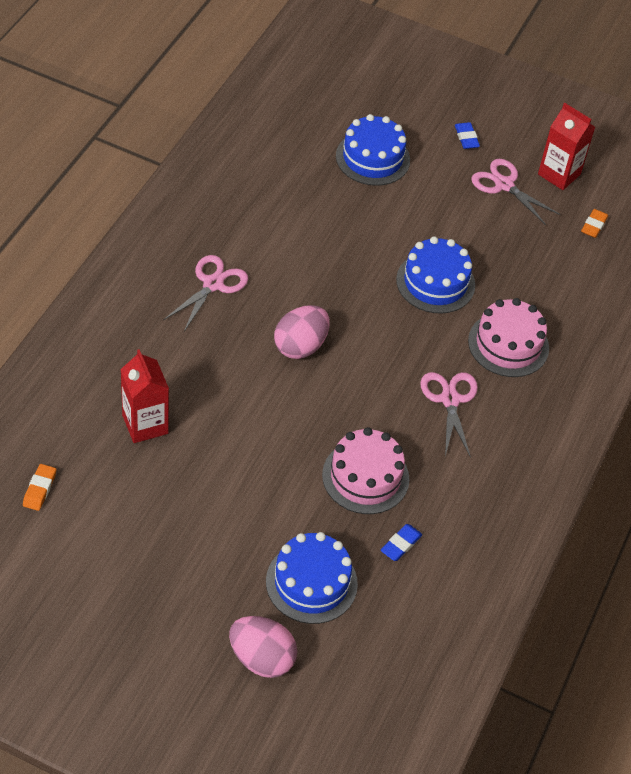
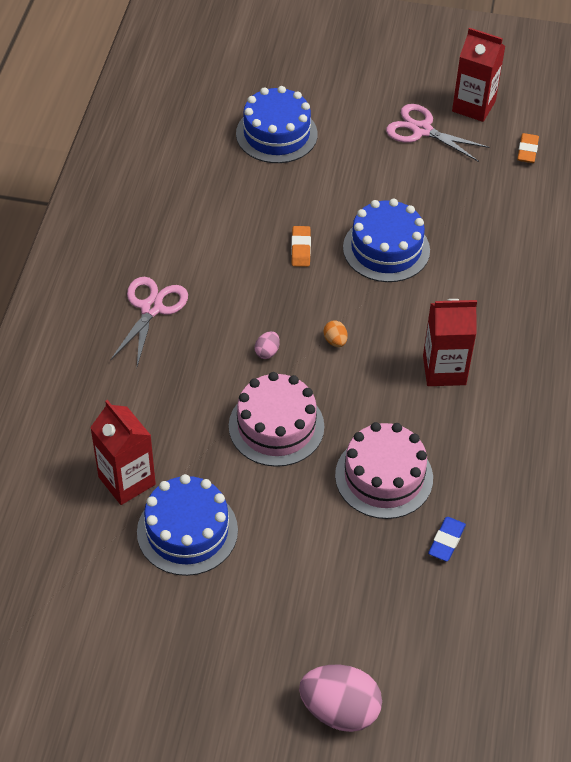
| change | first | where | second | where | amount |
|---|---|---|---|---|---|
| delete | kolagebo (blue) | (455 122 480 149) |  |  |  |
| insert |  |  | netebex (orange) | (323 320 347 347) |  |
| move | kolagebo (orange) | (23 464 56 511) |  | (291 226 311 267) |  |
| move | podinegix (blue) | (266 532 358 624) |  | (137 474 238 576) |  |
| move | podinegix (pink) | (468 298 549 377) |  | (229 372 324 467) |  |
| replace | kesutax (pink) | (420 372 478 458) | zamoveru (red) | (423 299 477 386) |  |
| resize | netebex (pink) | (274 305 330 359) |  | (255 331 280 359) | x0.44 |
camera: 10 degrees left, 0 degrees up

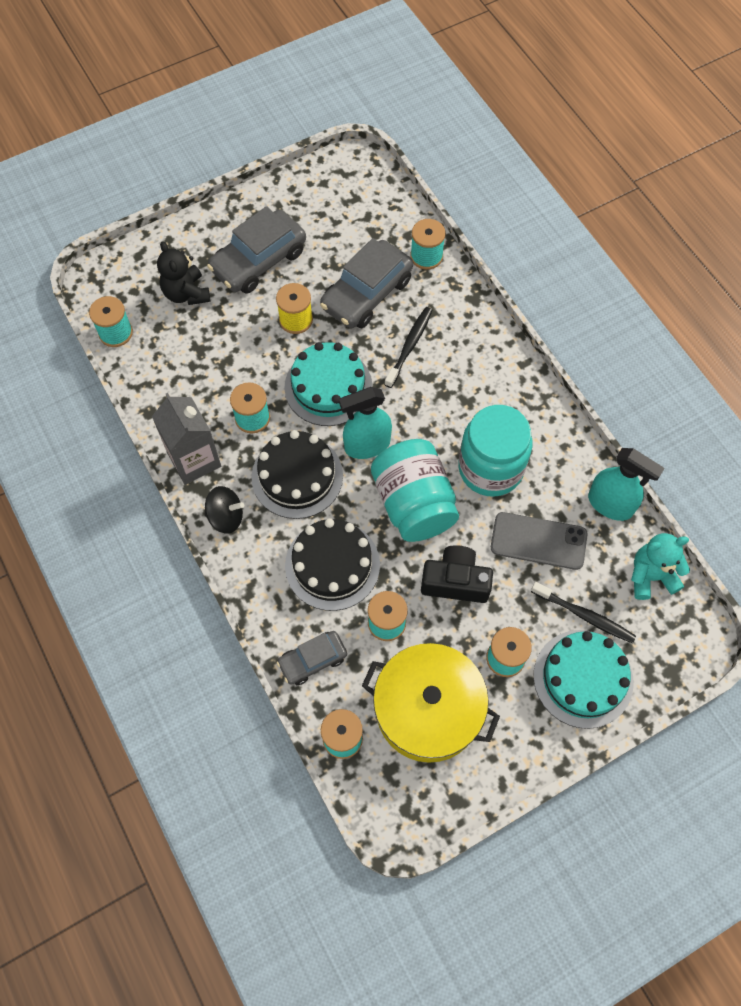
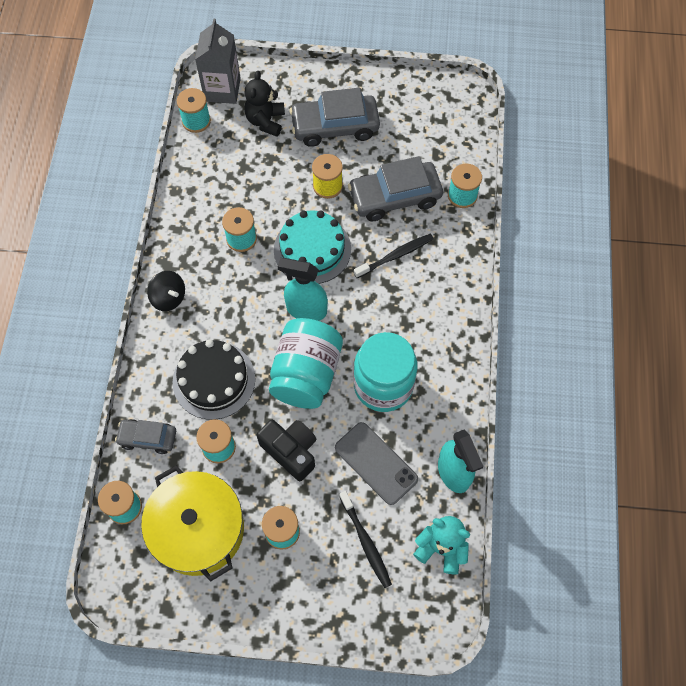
| change | first | where | second | where | amount |
|---|---|---|---|---|---|
| delete | podinegix (black) | (251 430 343 519) |  |  |  |
| delete | podinegix (turquoise) | (534 630 634 729) |  |  |  |
| move | zamoveru (grey) | (152 393 221 485) |  | (195 18 241 104) |  |
camera: 35 degrees right, 0 degrees up

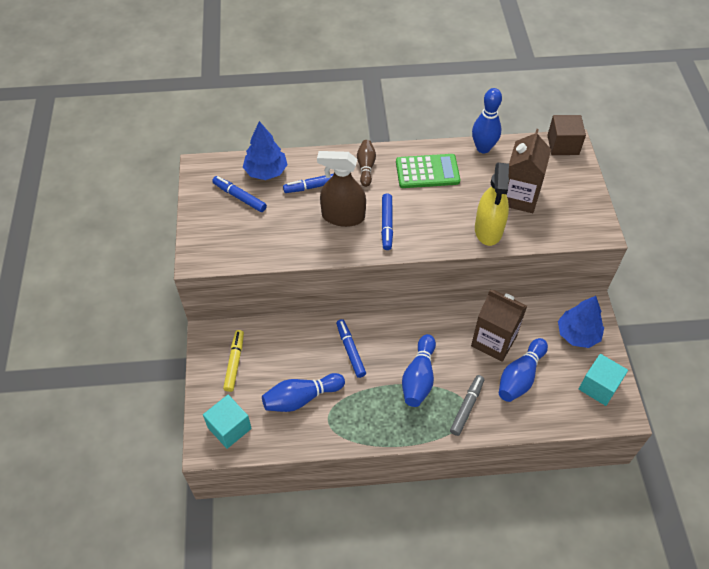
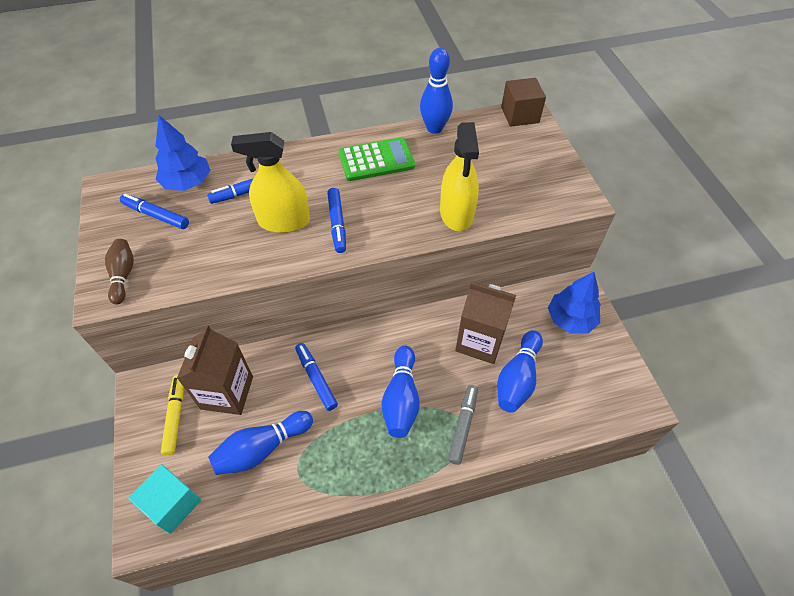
| change | first | where | second | where | amount |
|---|---|---|---|---|---|
| delete | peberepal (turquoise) | (579 354 628 406) |  |  |  |
| move | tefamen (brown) | (357 140 376 187) |  | (105 239 134 305) |  |
| move | zamoveru (brown) | (506 129 551 213) |  | (177 325 253 415) |  |
| recolor | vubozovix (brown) | (317 151 366 227) | vubozovix (yellow) | (231 132 310 233) |  |
camera: 10 degrees left, 0 degrees up

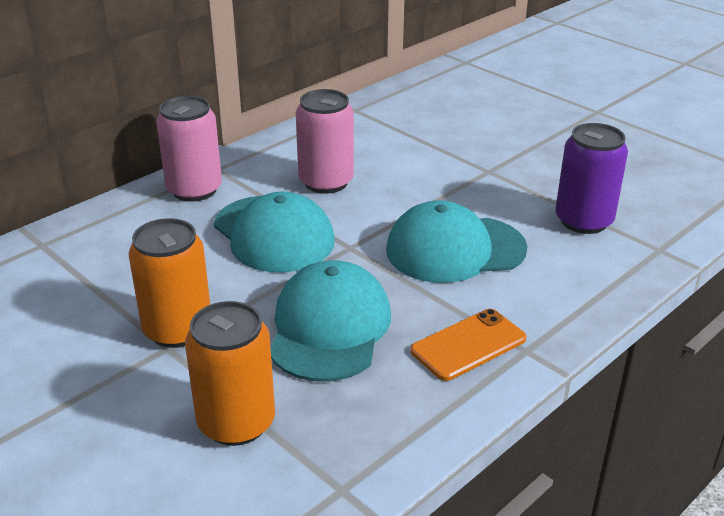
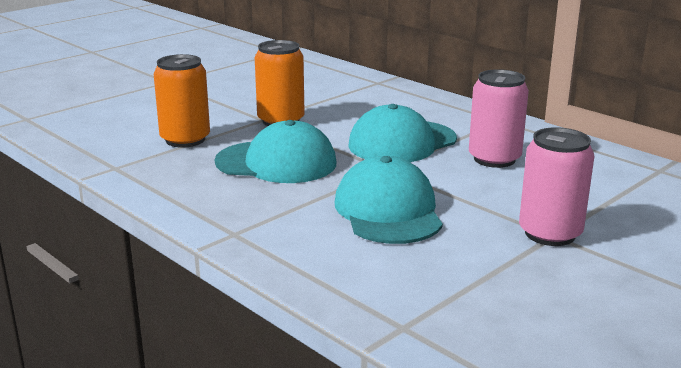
| change | first | where | second | where | amount |
|---|---|---|---|---|---|
| delete | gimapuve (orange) | (410 309 526 381) |  |  |  |
| delete | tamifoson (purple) | (555 123 628 234) |  |  |  |
| move | tamifoson (pink) | (156 96 222 202) |  | (519 127 595 246) |  |
camera: 90 degrees right, 10 degrees down

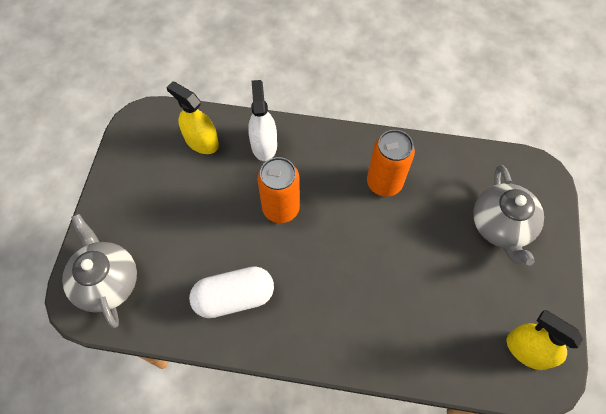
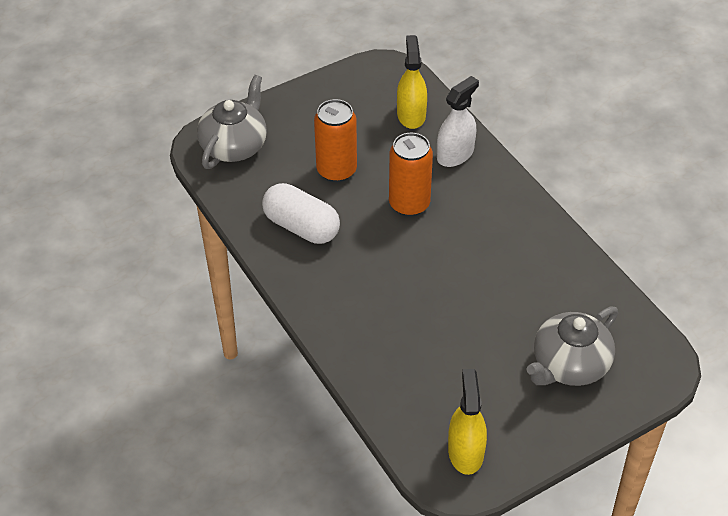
| change | first | where | second | where | amount |
|---|---|---|---|---|---|
| move | tamifoson (orange) | (367 130 415 197) |  | (314 99 357 182) |  |
camera: 50 degrees right, 15 degrees down

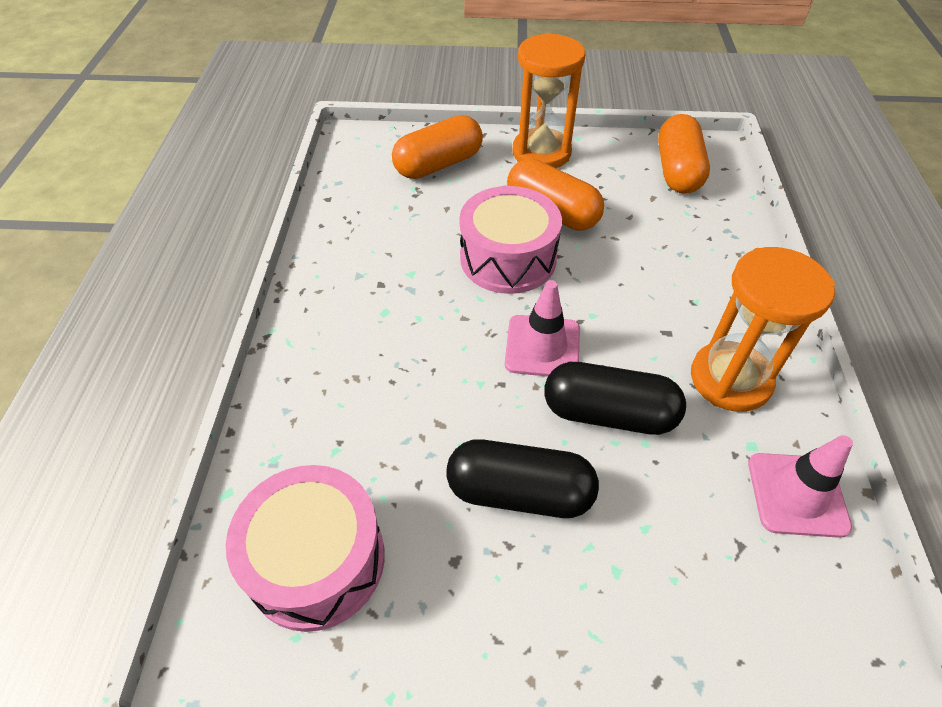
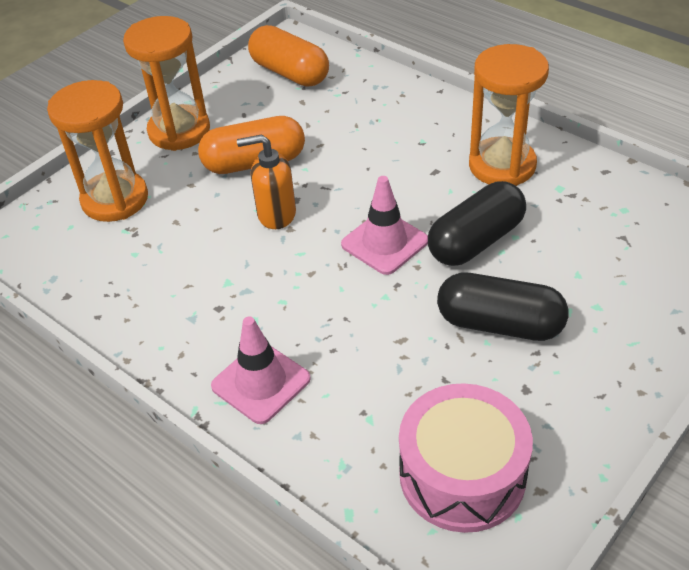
| change | first | where | second | where | amount |
|---|---|---|---|---|---|
| move | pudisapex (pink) | (748 435 853 538) |  | (211 316 310 424) |  |
| replace | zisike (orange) | (392 115 483 179) | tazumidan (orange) | (47 80 148 222) |  |
| replace | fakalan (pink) | (460 186 562 294) | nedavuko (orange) | (237 134 296 229) |  |
| rotate | zisike (black) | (446 439 599 518) |  | (437 273 568 341) | 60 degrees clockwise |
camera: 50 degrees left, 5 degrees down

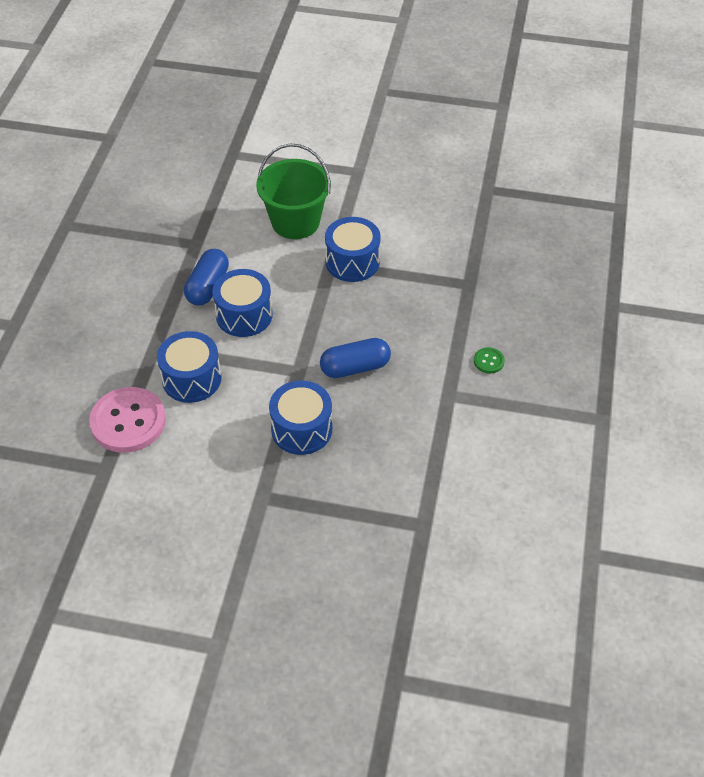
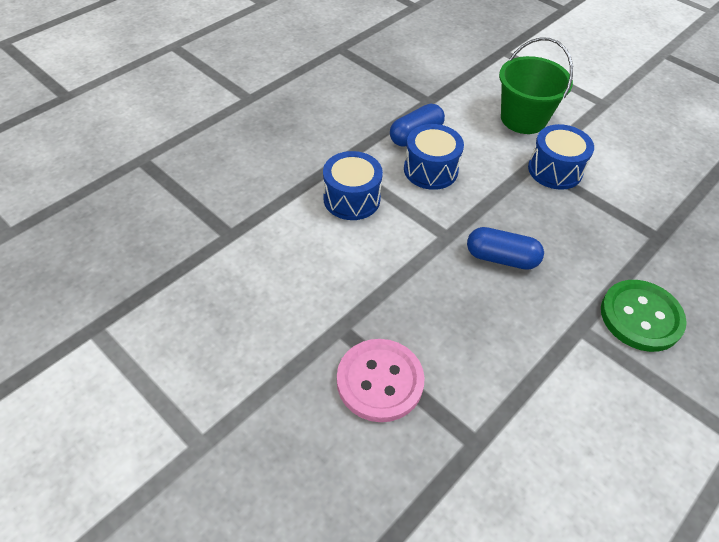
| change | first | where | second | where | amount |
|---|---|---|---|---|---|
| delete | fakalan (blue) | (269 381 332 455) |  |  |  |
| move | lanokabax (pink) | (89 387 166 453) |  | (337 339 425 422) |  |
| resize | lanokabax (green) | (474 347 505 374) |  | (601 280 687 352) | x2.34 |
camera: 30 degrees right, 0 degrees up

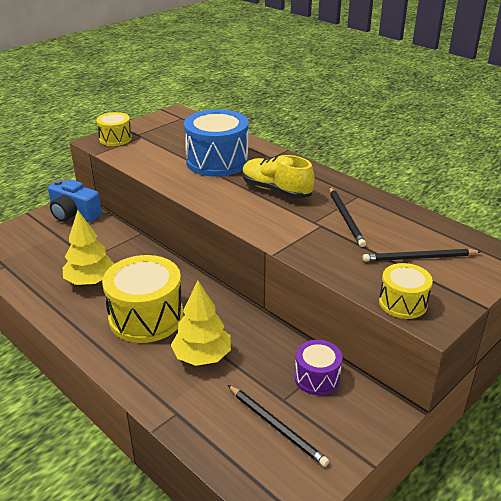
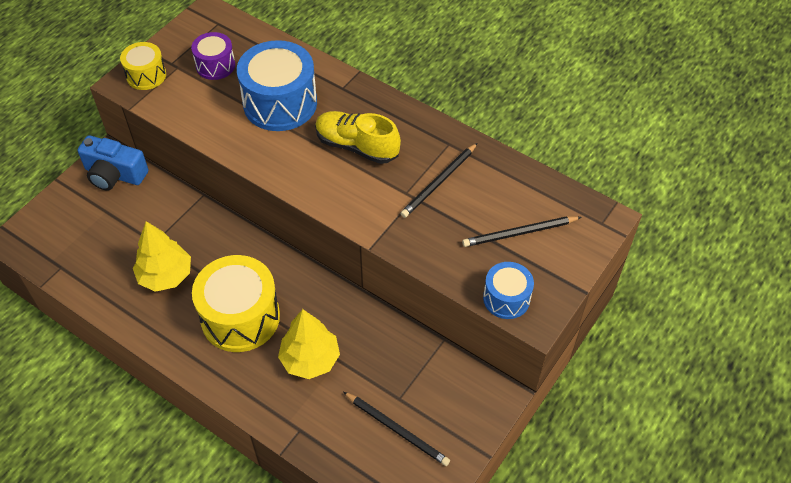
| change | first | where | second | where | amount |
|---|---|---|---|---|---|
| move | fakalan (purple) | (294 340 342 395) |  | (191 32 235 80) |  |
| recolor | fakalan (yellow) | (379 263 433 319) | fakalan (blue) | (483 262 534 319) |  |
| rotate | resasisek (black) | (330 187 366 247) |  | (400 143 477 218) | 60 degrees clockwise |
camera: 10 degrees left, 20 degrees up

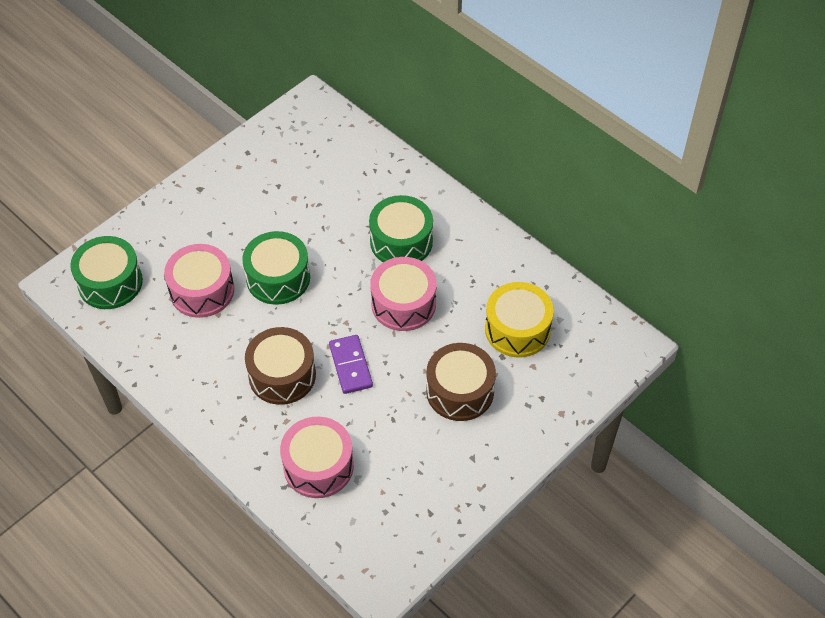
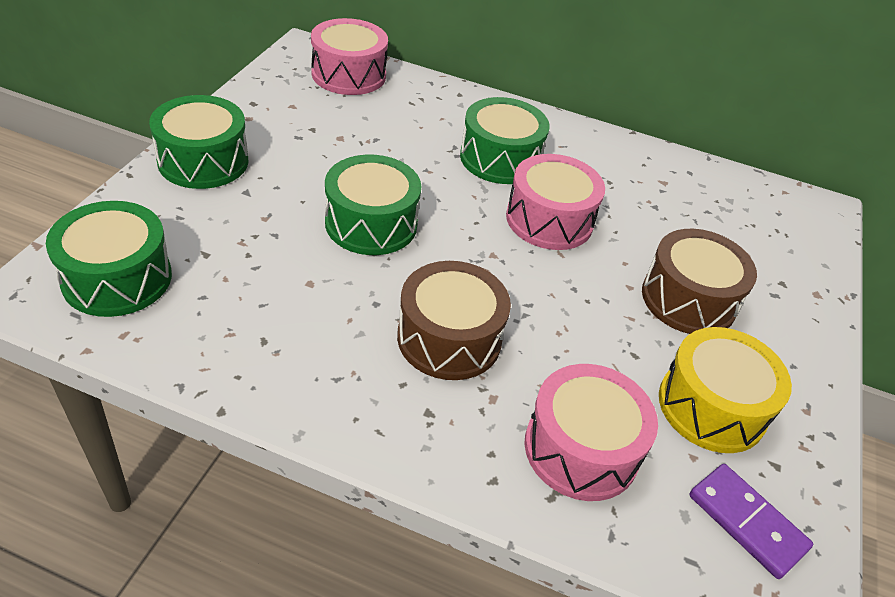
| change | first | where | second | where | amount |
|---|---|---|---|---|---|
| insert |  |  | fakalan (green) | (149 95 248 189) |  |
| move | fakalan (pink) | (164 244 234 318) |  | (311 18 388 95) |  |
| move | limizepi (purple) | (329 335 373 394) |  | (689 464 813 579) |  |
| move | fakalan (yellow) | (485 282 554 357) |  | (659 327 792 453) |  |
camera: 30 degrees left, 10 degrees down

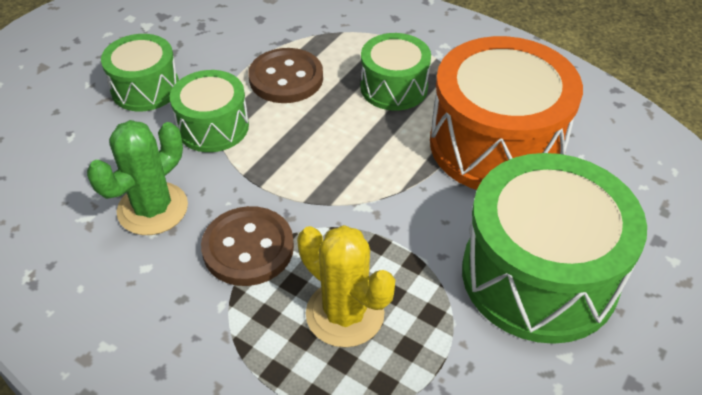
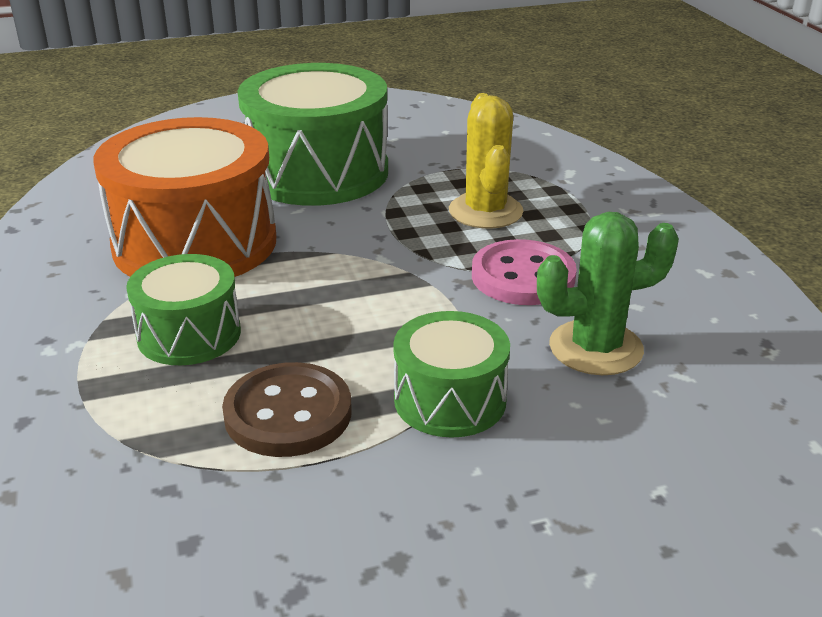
| change | first | where | second | where | amount |
|---|---|---|---|---|---|
| delete | fakalan (green) | (101 34 179 111) |  |  |  |
| recolor | lanokabax (brown) | (201 206 294 286) | lanokabax (pink) | (472 239 577 305) |  |
camera: 140 degrees left, 15 degrees down

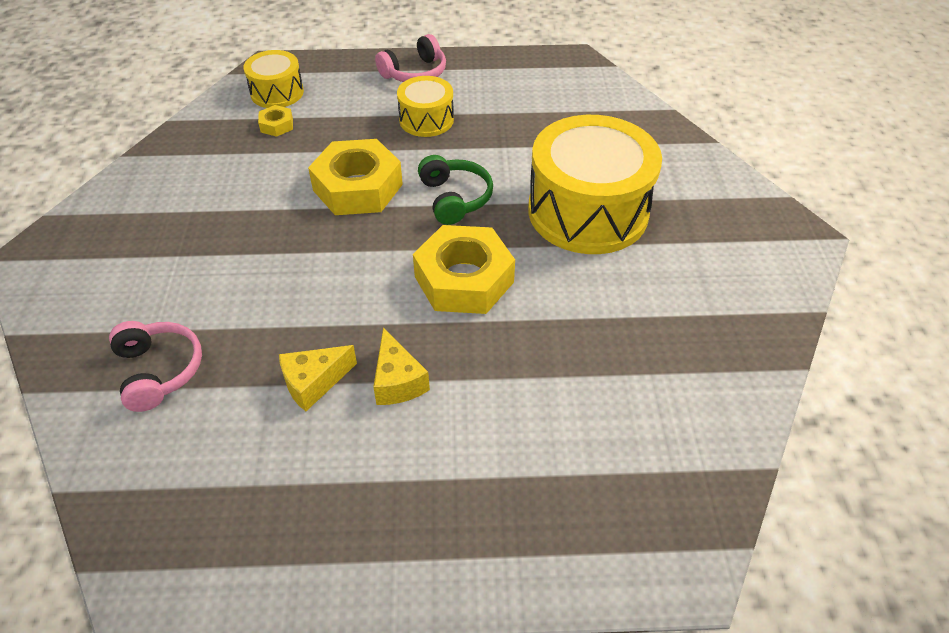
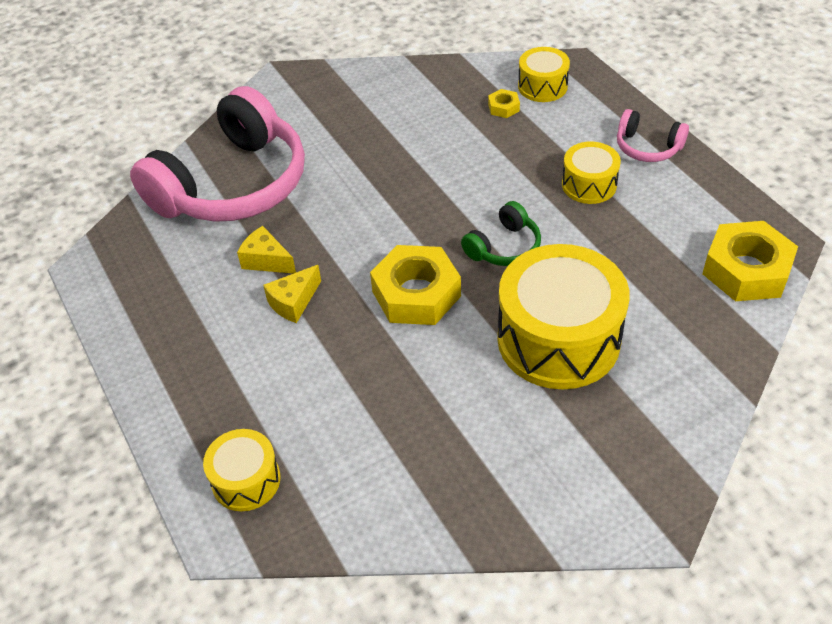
| change | first | where | second | where | amount |
|---|---|---|---|---|---|
| insert |  |  | fakalan (yellow) | (203 429 280 511) |  |
| move | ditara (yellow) | (308 139 403 215) |  | (702 221 798 301) |  |
| resize | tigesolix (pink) | (109 321 202 412) |  | (130 86 305 222) | x2.29 |
camera: 65 degrees right, 0 degrees up

